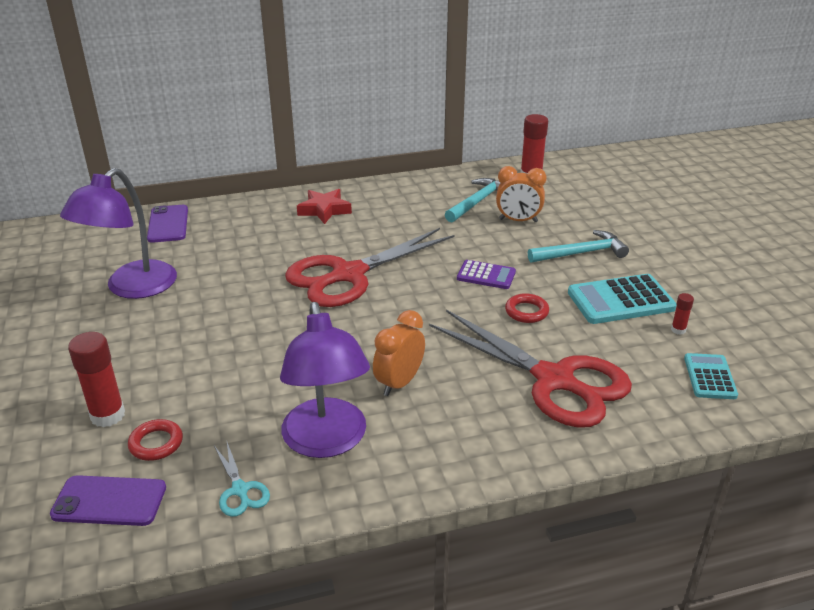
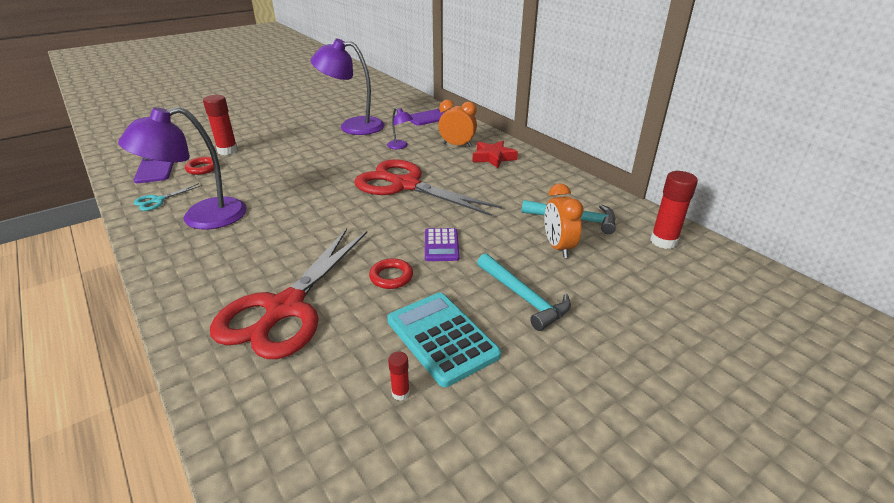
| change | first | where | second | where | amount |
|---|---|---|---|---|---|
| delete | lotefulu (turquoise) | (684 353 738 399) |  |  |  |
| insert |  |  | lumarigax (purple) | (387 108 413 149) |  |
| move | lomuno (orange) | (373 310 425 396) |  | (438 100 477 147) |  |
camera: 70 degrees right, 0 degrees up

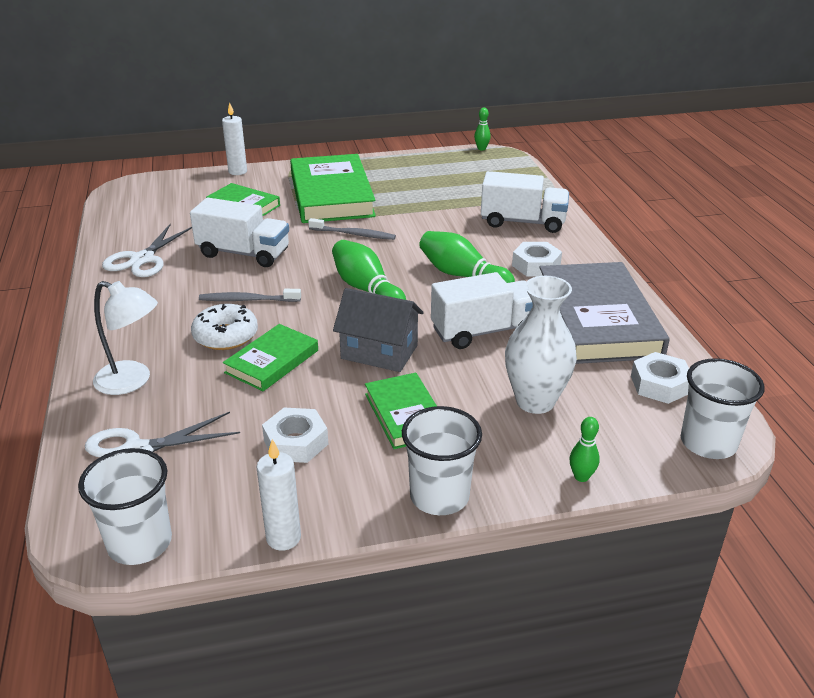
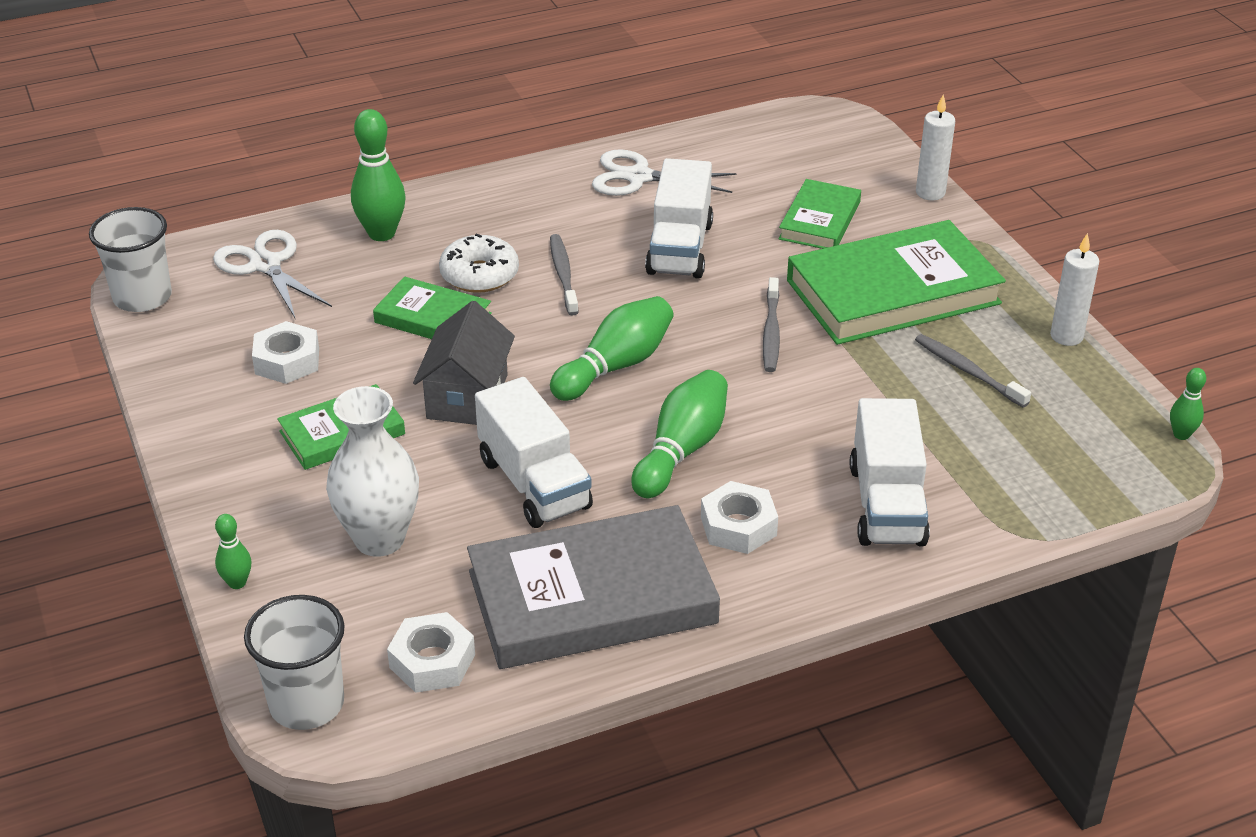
| change | first | where | second | where | amount |
|---|---|---|---|---|---|
| delete | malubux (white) | (402 406 482 515) |  |  |  |
| insert |  |  | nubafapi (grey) | (915 334 1031 408) |  |
| move | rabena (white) | (257 439 301 551) |  | (1050 233 1099 346) |  |
| replace | lumarigax (white) | (93 281 158 395) | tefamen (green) | (351 109 405 241) |  |
camera: 80 degrees right, 5 degrees up

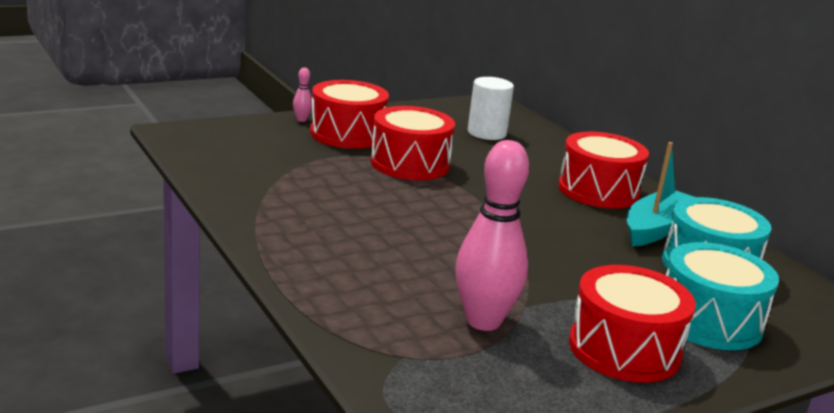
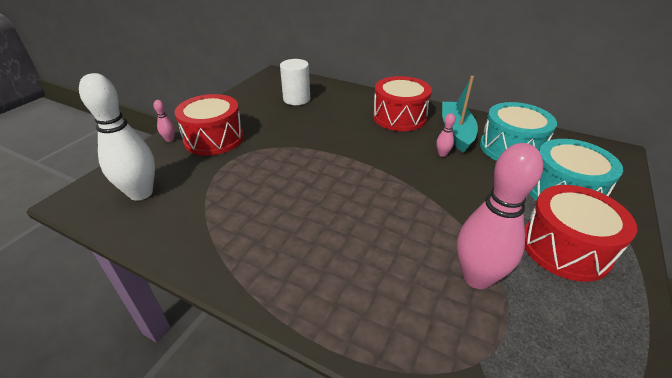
| change | first | where | second | where | amount |
|---|---|---|---|---|---|
| delete | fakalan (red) | (370 106 455 180) |  |  |  |
| insert |  |  | tefamen (white) | (79 73 155 201) |  |
| insert |  |  | tefamen (pink) | (436 113 455 157) |  |
camera: 30 degrees left, 15 degrees up

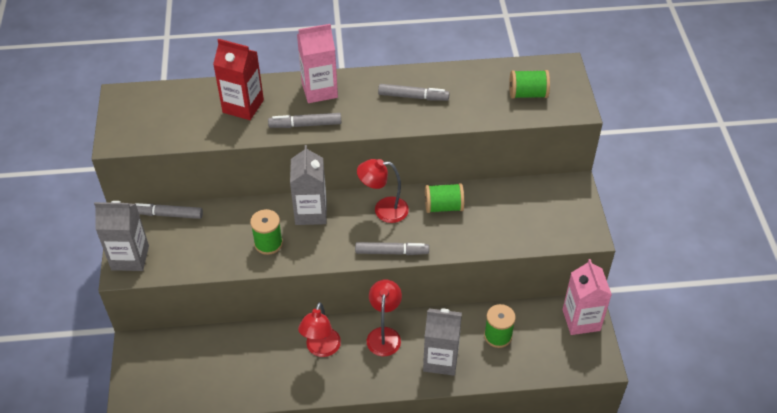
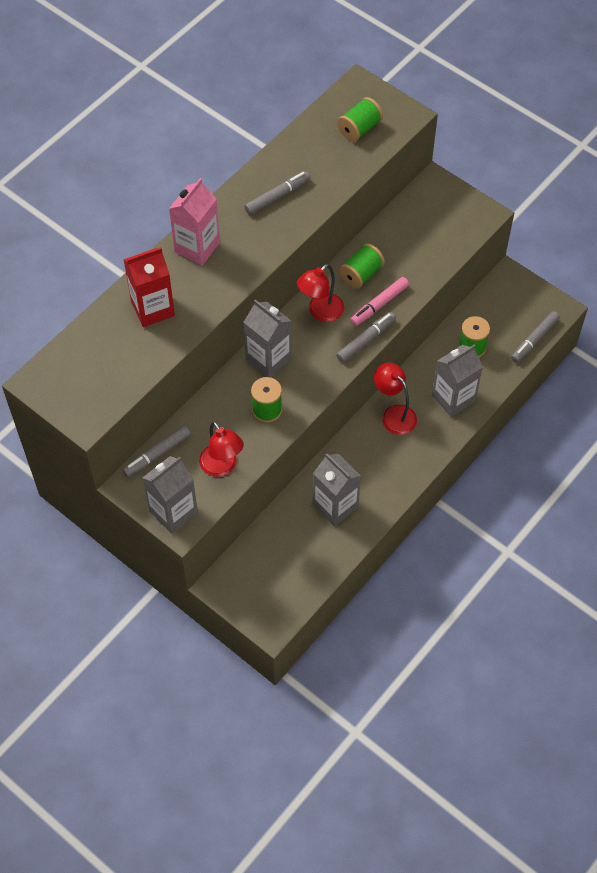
| change | first | where | second | where | amount |
|---|---|---|---|---|---|
| delete | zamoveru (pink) | (563 259 612 335) |  |  |  |
| insert |  |  | zamoveru (grey) | (313 453 361 527) |  |
| insert |  |  | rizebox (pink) | (350 277 409 326) |  |
| move | rizebox (grey) | (268 113 341 128) |  | (511 311 560 363) |  |
| move | lumarigax (red) | (298 302 341 357) |  | (199 421 244 477) |  |
camera: 45 degrees left, 10 degrees up

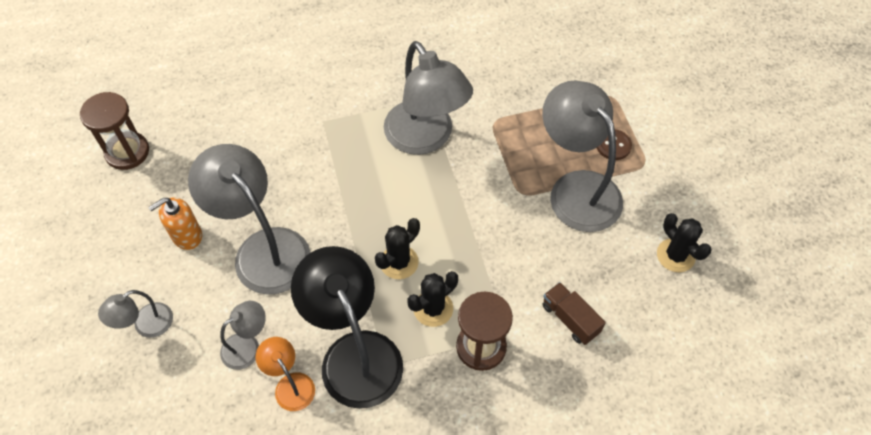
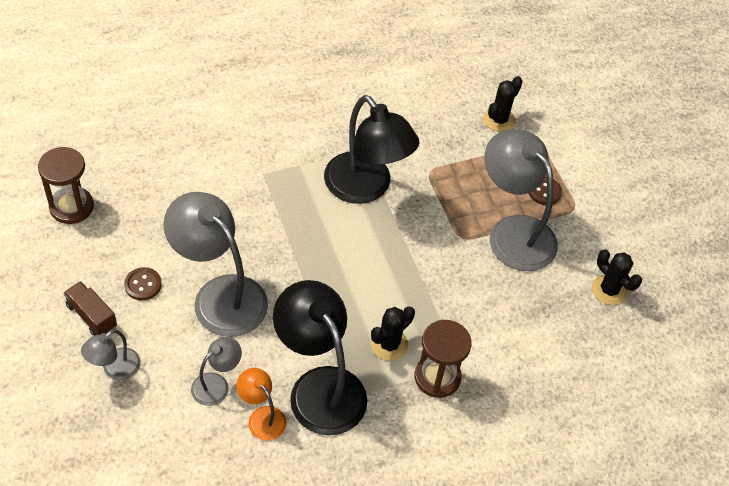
| change | first | where | second | where | amount |
|---|---|---|---|---|---|
| move | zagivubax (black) | (375 218 420 279) |  | (484 76 523 132) |  |
| move | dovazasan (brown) | (542 282 606 345) |  | (63 281 117 336) |  |
| replace | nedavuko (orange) | (148 198 202 250) | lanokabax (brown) | (124 267 162 300) |  |
| recolor | lumarigax (grey) | (384 41 473 155) | lumarigax (black) | (324 95 419 204) |  |
camera: 10 degrees left, 5 degrees down

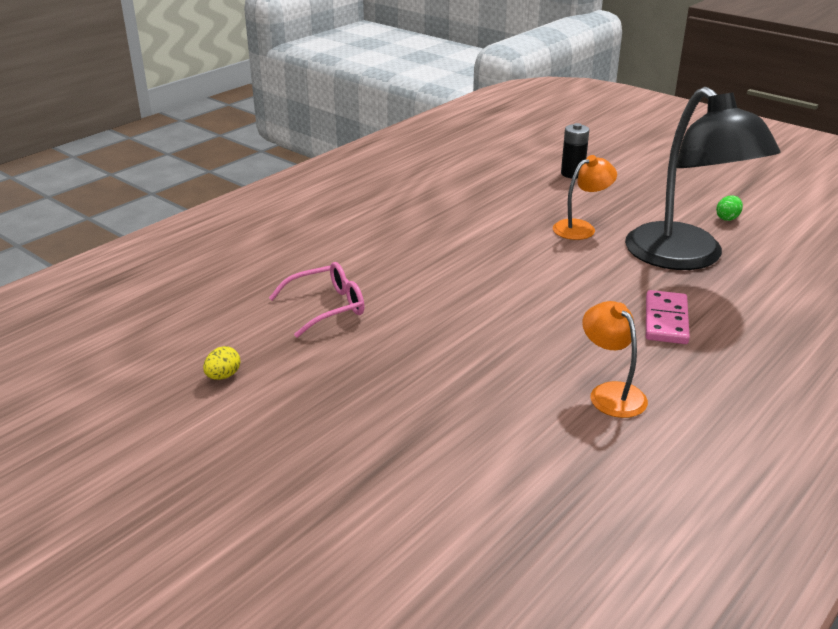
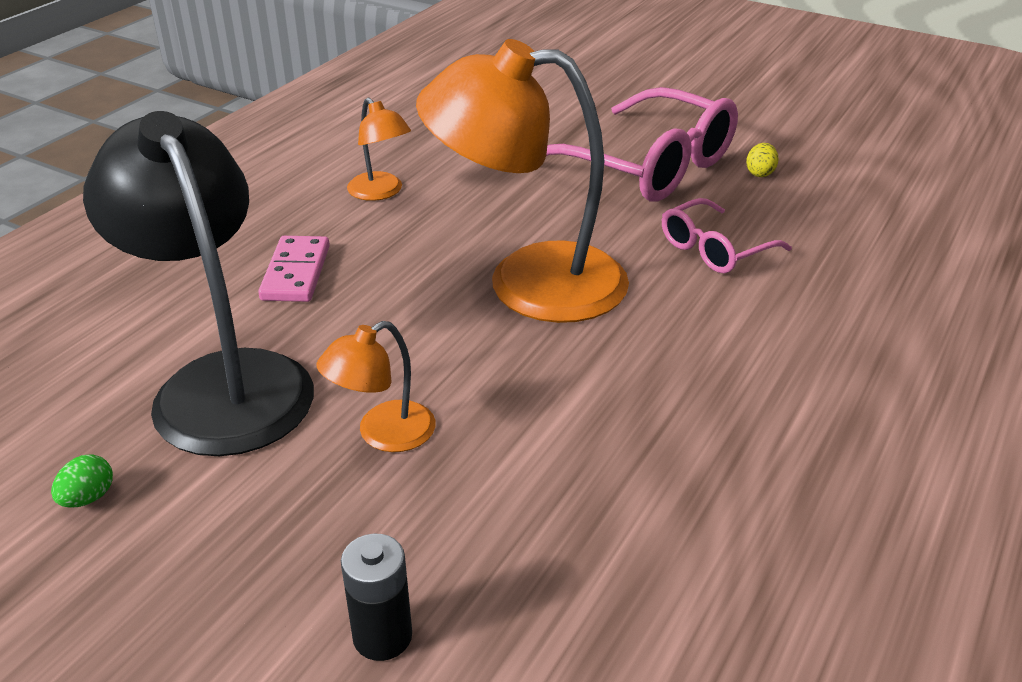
| change | first | where | second | where | amount |
|---|---|---|---|---|---|
| insert |  |  | lumarigax (orange) | (416 39 629 323) |  |
| insert |  |  | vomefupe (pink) | (546 87 738 202) |  |
camera: 170 degrees right, 5 degrees up

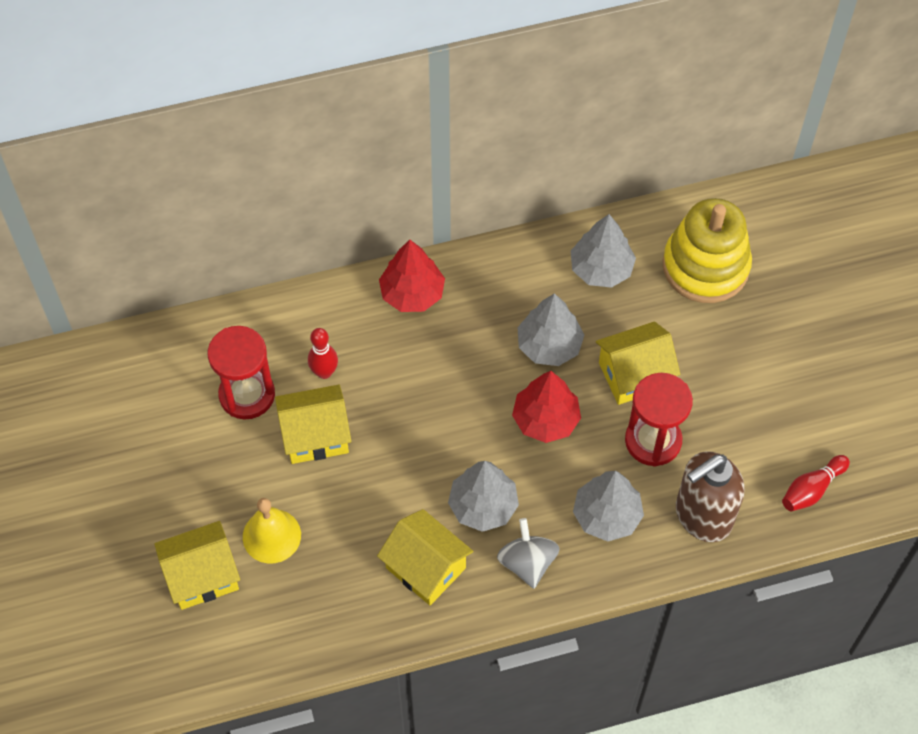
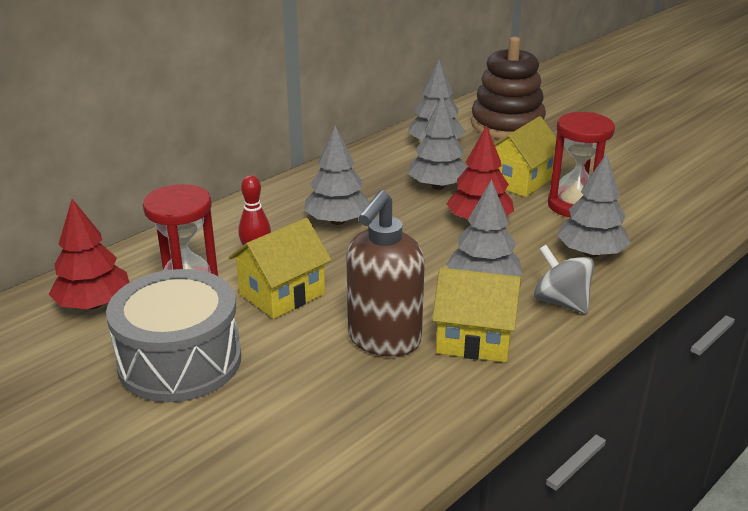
| change | first | where | second | where | amount |
|---|---|---|---|---|---|
| delete | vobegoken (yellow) | (154 521 240 610) |  |  |  |
| delete | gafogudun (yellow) | (243 498 301 564) |  |  |  |
| delete | tefamen (red) | (782 455 850 511) |  |  |  |
| insert |  |  | fakalan (grey) | (106 269 241 402) |  |
| insert |  |  | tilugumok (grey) | (304 126 370 225) |  |
| move | tilugumok (red) | (379 240 445 312) |  | (49 199 130 309) |  |
| move | nedavuko (brown) | (676 451 744 542) |  | (346 190 425 357) |  |
| recolor | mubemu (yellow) | (663 198 752 303) | mubemu (brown) | (471 37 546 139) |  |
camera: 30 degrees left, 30 degrees down

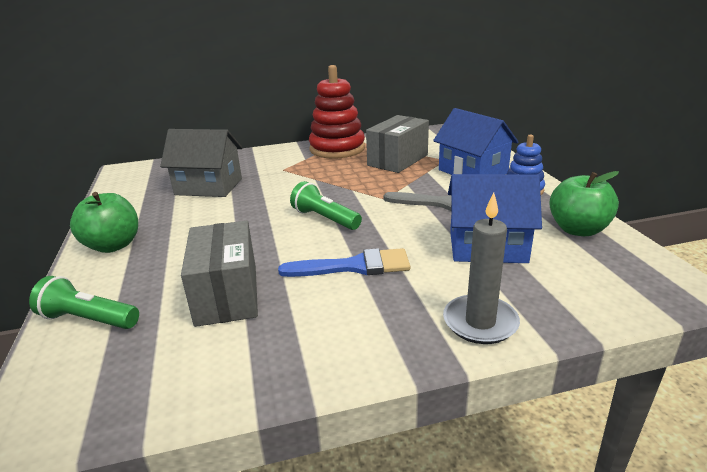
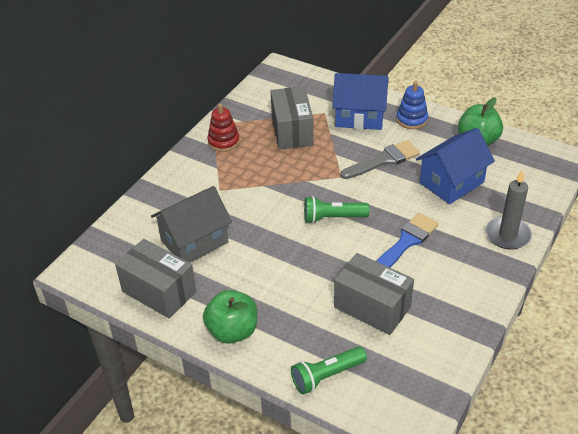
| change | first | where | second | where | amount |
|---|---|---|---|---|---|
| insert |  |  | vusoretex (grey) | (115 239 196 319) |  |
| resize | mubemu (red) | (309 65 365 159) |  | (207 104 240 152) | x0.56 |
camera: 45 degrees left, 15 degrees up

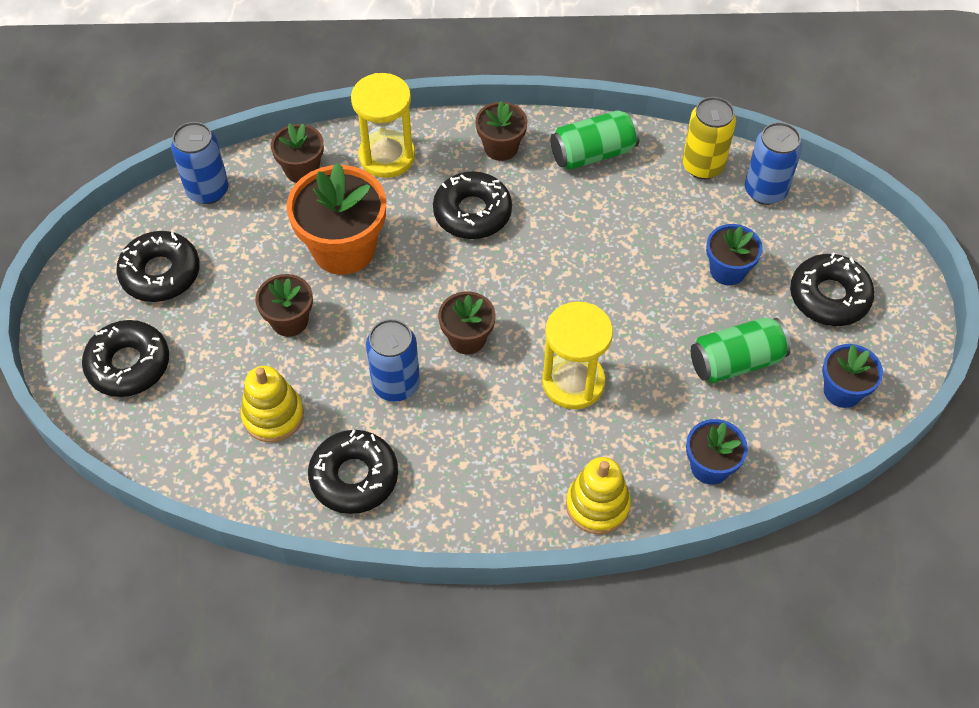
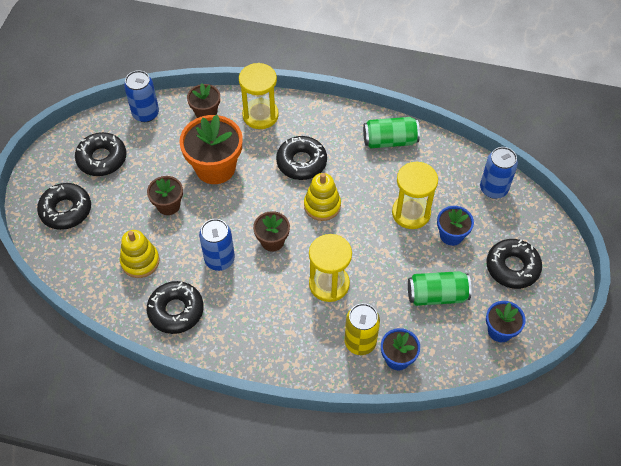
| change | first | where | second | where | amount |
|---|---|---|---|---|---|
| delete | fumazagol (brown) | (475 101 527 161) |  |  |  |
| insert |  |  | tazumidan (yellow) | (392 161 438 229) |  |
| move | mubemu (yellow) | (566 457 631 534) |  | (304 173 341 221) |  |
| move | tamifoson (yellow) | (682 97 736 179) |  | (344 303 380 355) |  |
camera: 15 degrees right, 0 degrees up

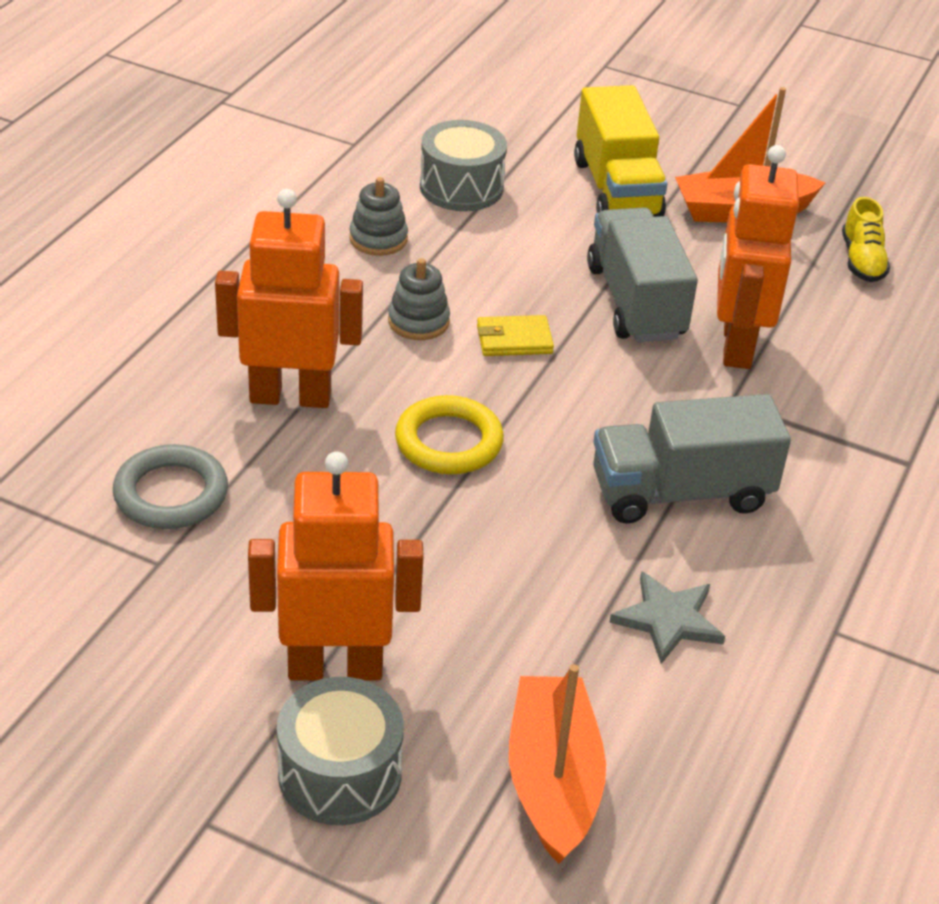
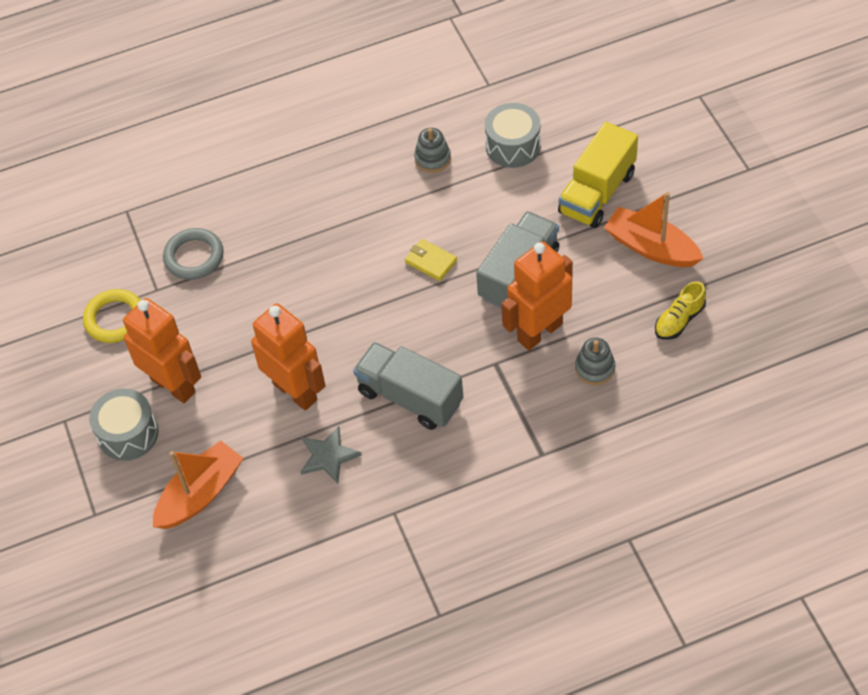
| change | first | where | second | where | amount |
|---|---|---|---|---|---|
| move | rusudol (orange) | (215 189 363 408) |  | (251 303 326 411) |  |
| move | mubemu (grey) | (388 258 450 340) |  | (575 338 615 385) |  |
| move | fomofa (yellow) | (395 395 504 474) |  | (83 289 141 343) |  |
camera: 50 degrees right, 15 degrees up

